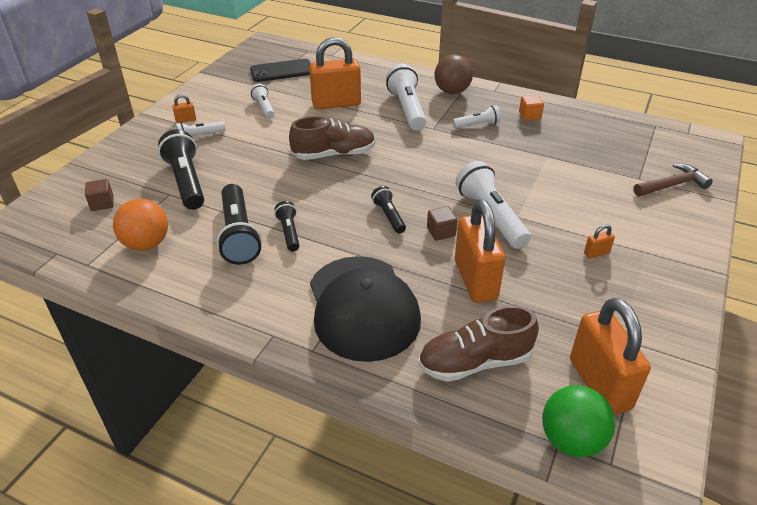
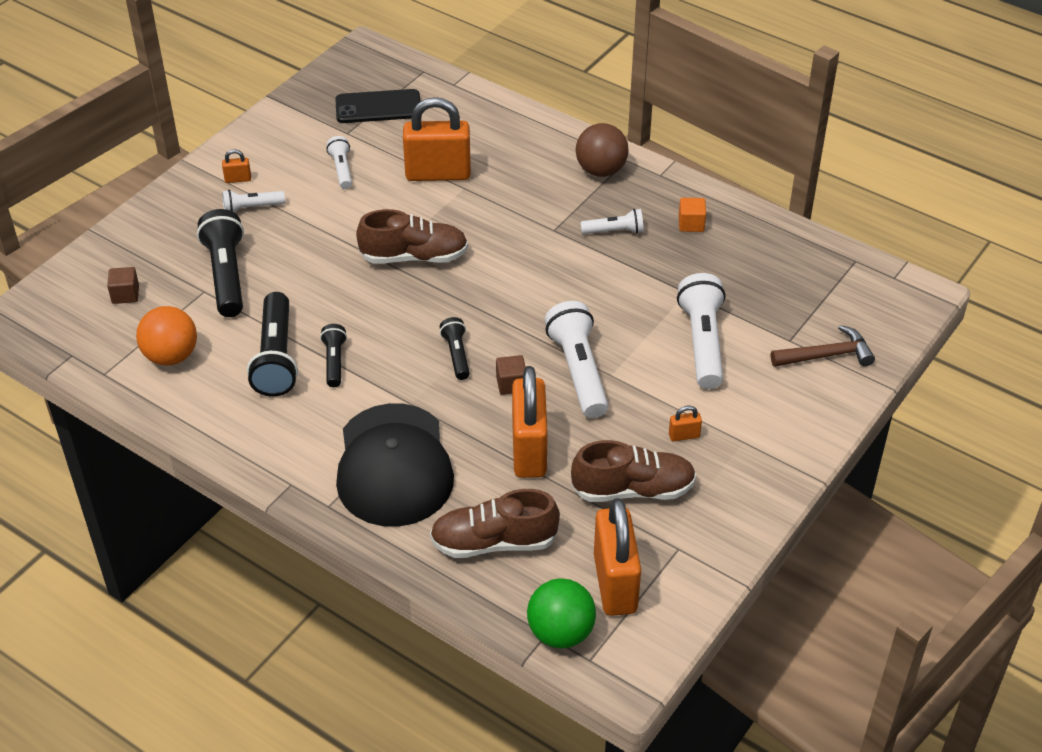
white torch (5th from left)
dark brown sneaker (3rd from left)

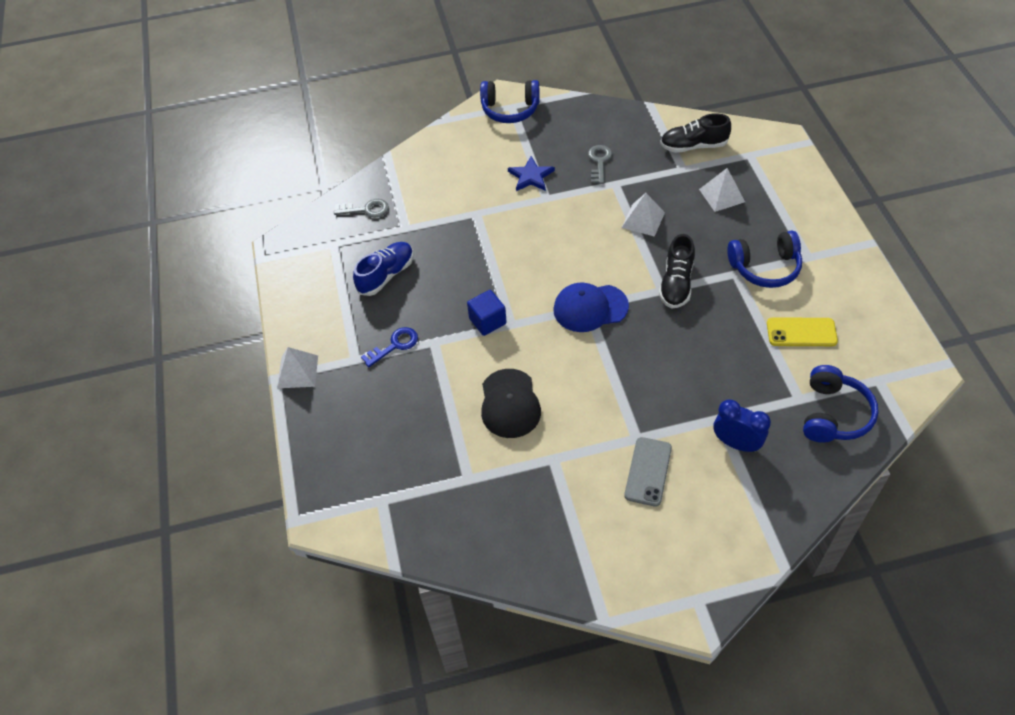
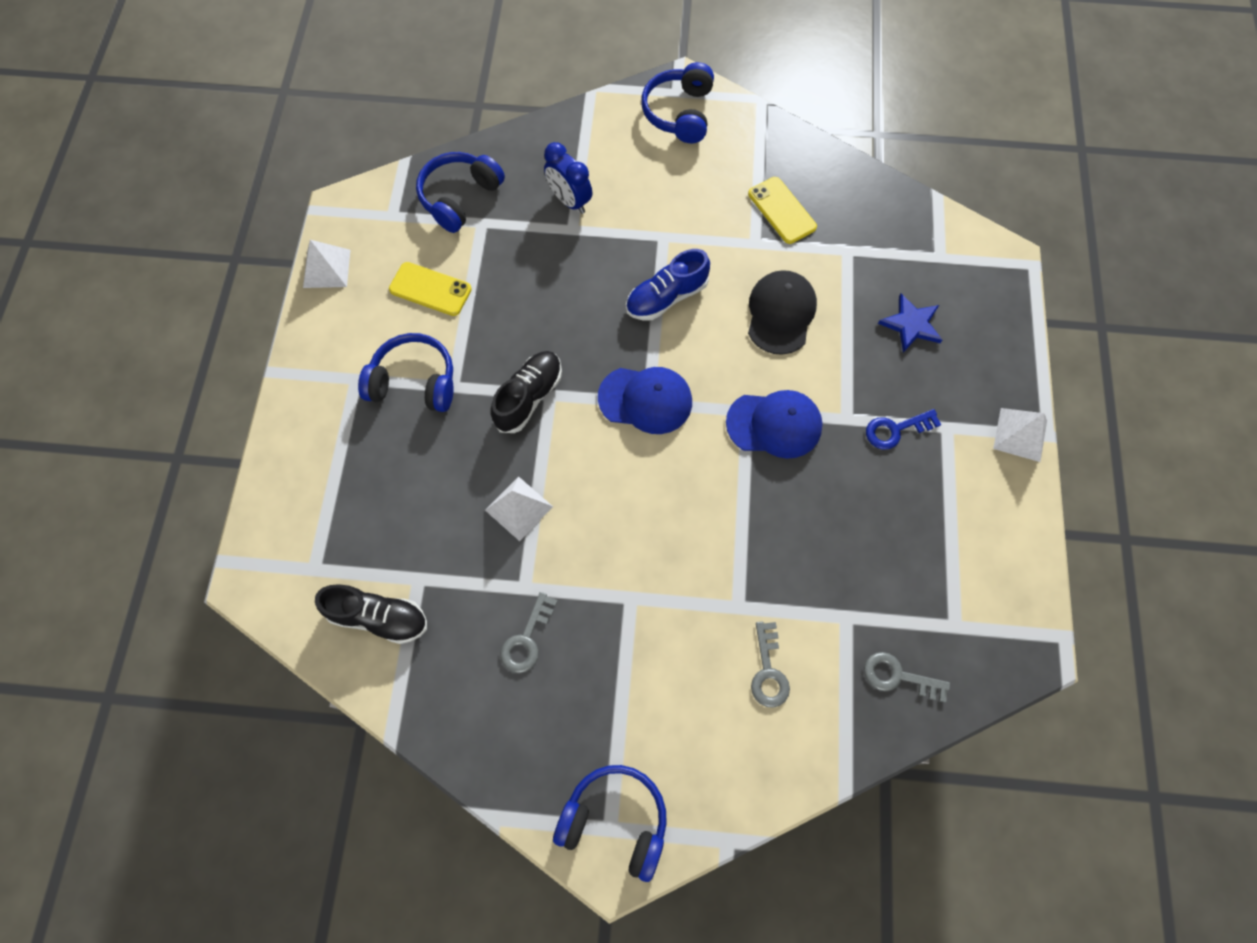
royal blue star
white solid pyramid (1st from left)
royal blue sneaker
royal blue baseball cap (2nd from left)
grey mobile phone
royal blue over-ear headphones (4th from left)
golden mobile phone (2nd from left)
grey door key (2nd from left)

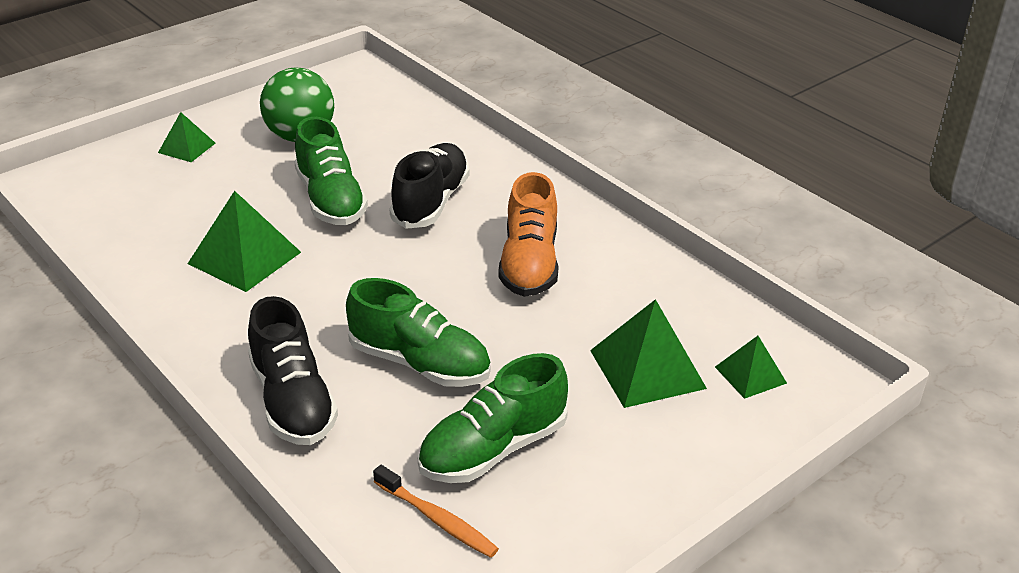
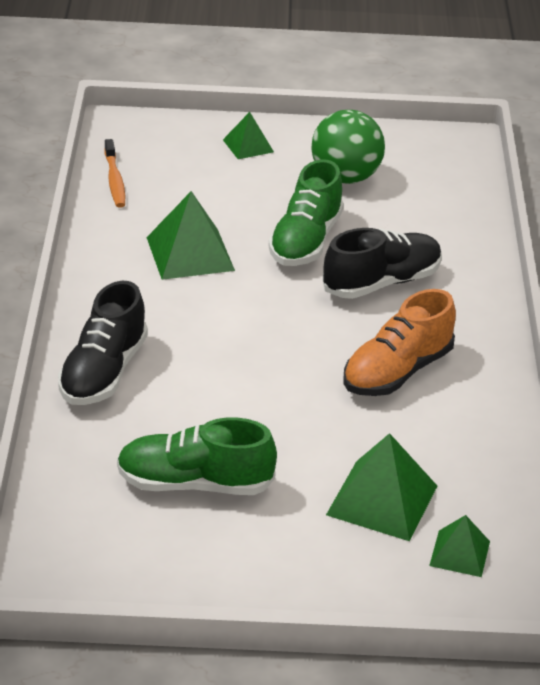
leaf-green sneaker (2nd from left in the first image)
bright orange tooth brush

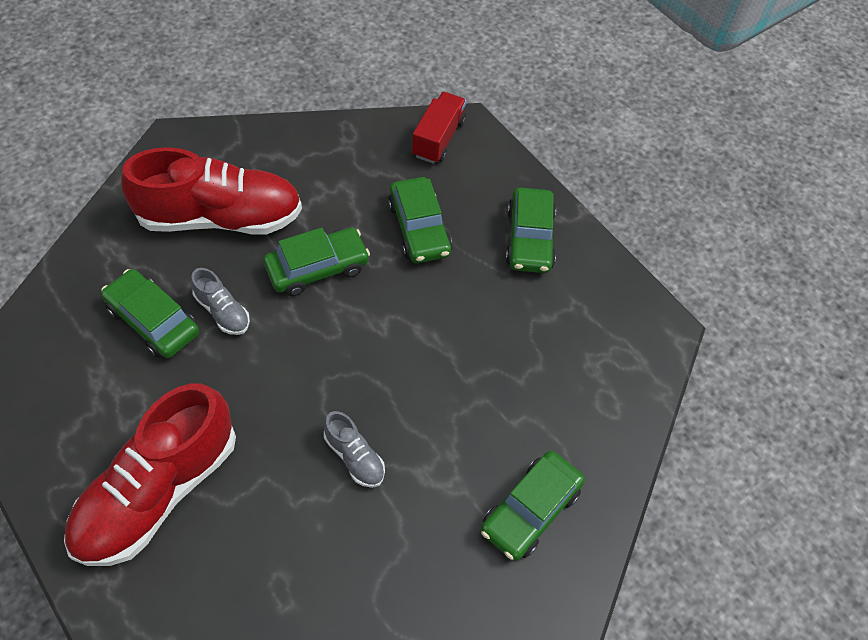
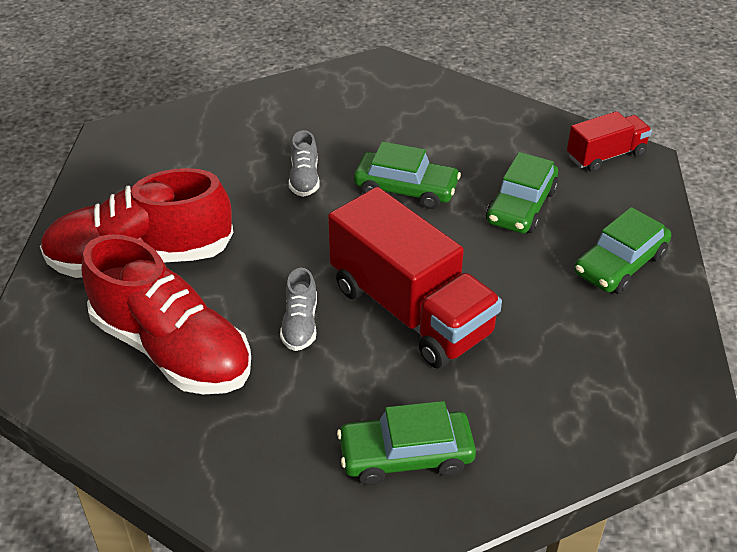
red sneaker (2nd from left)
leaf-green automobile (1st from left in the first image)
red lorry (1st from left)

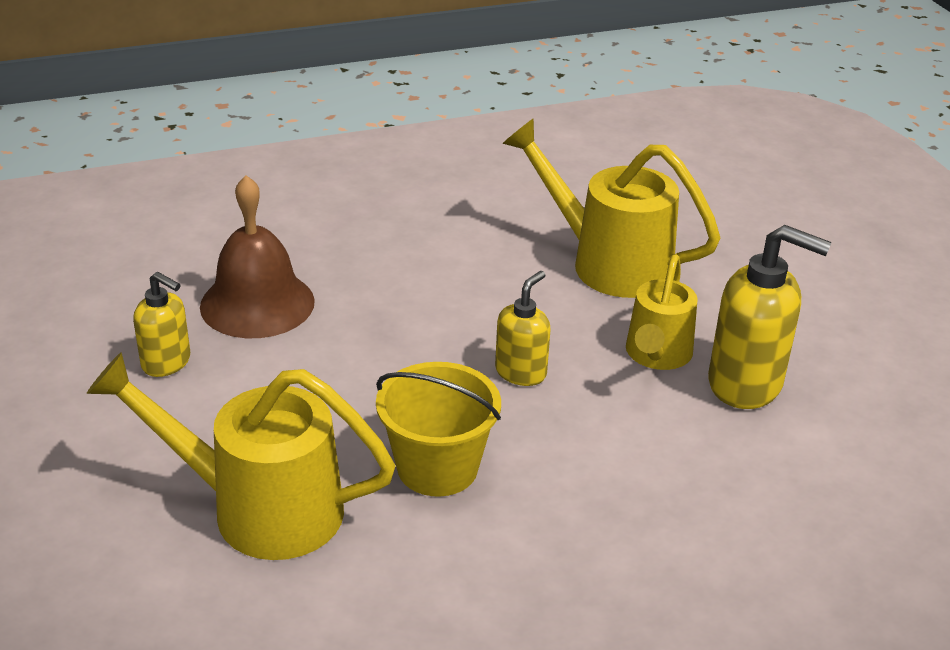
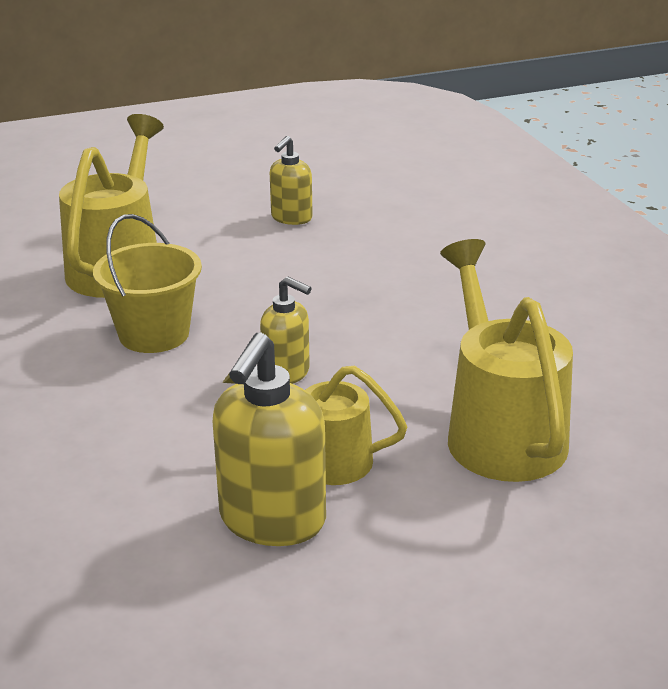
golden watering pot (3rd from left)
dark brown school bell

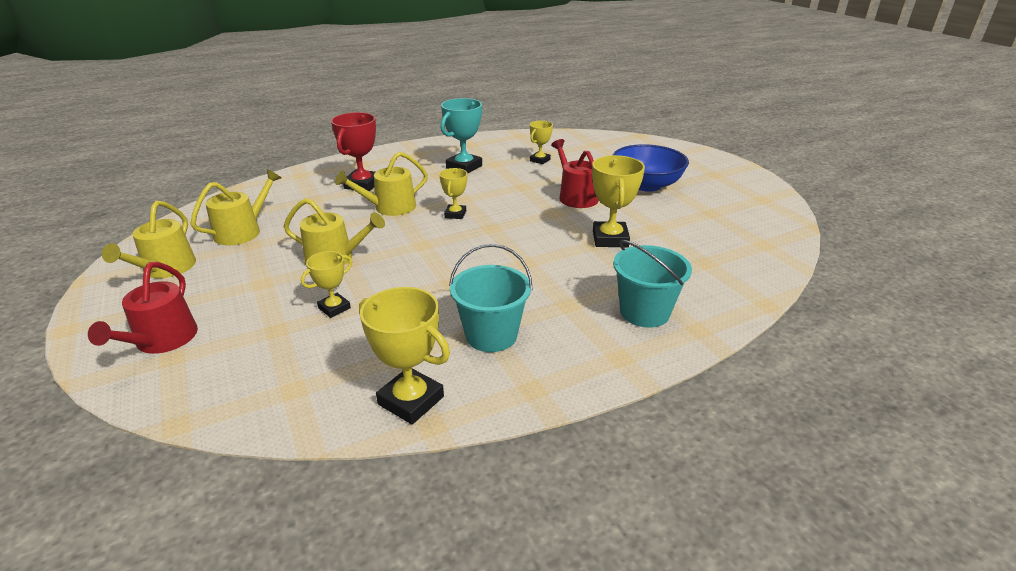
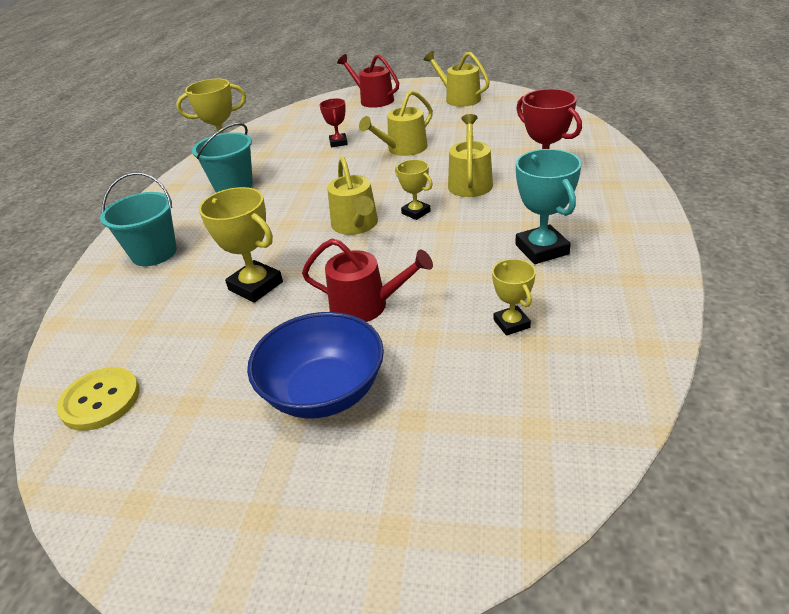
golden watering pot (1st from left)
red trophy (1st from left)
golden sewing button

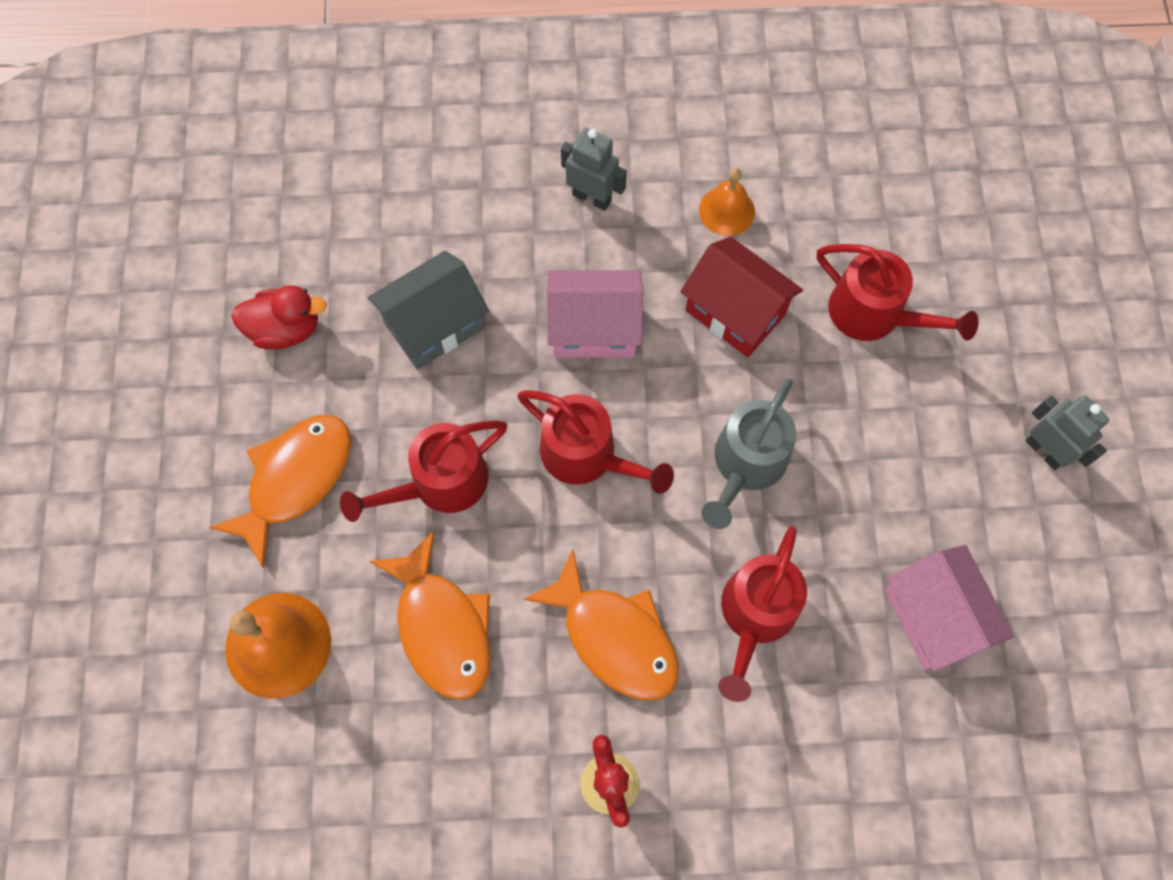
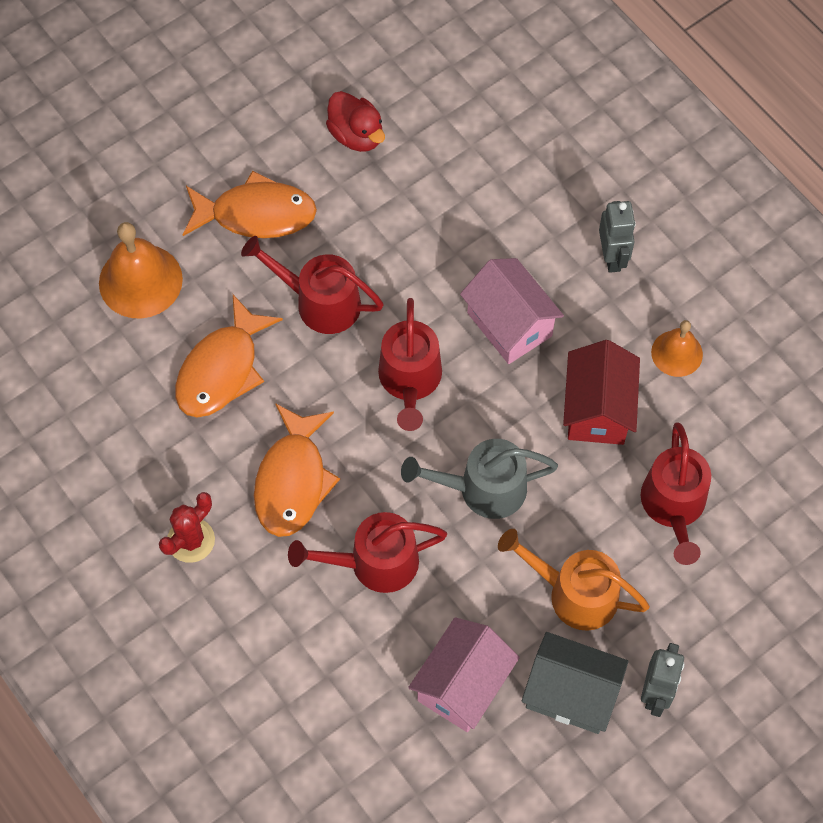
grey toy house
bright orange watering pot

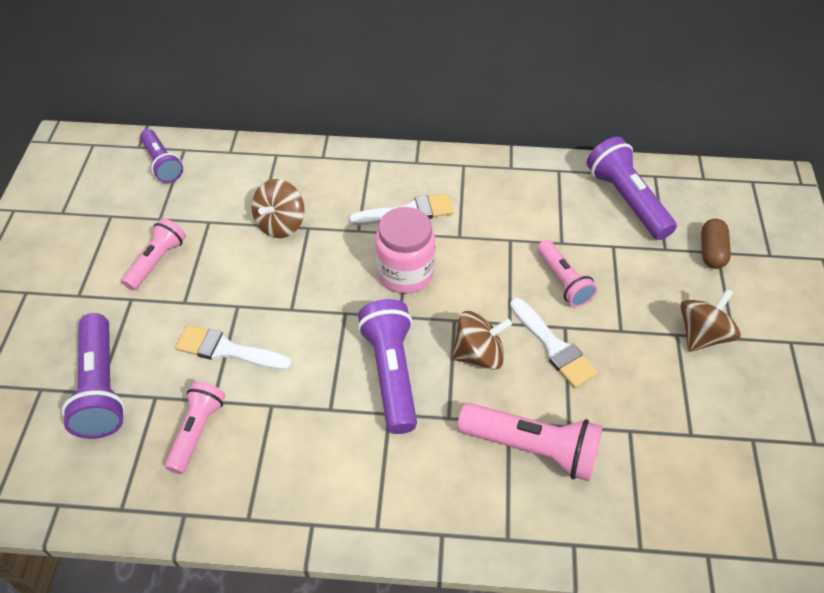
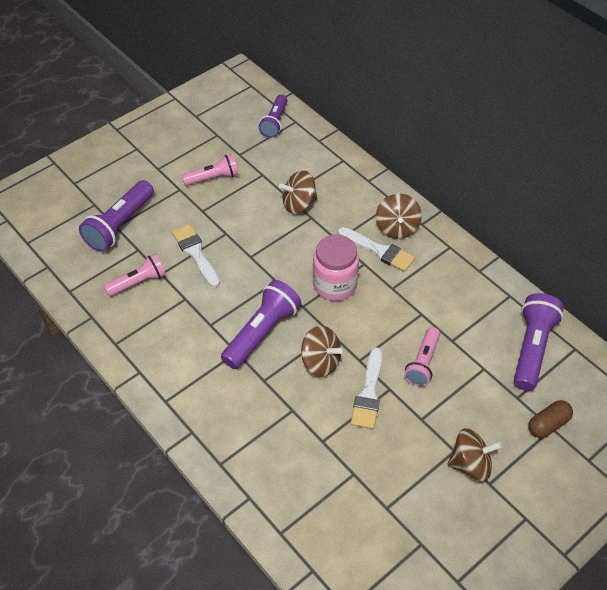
rose-pink torch (3rd from left in the first image)
dark brown toy top (3rd from left)

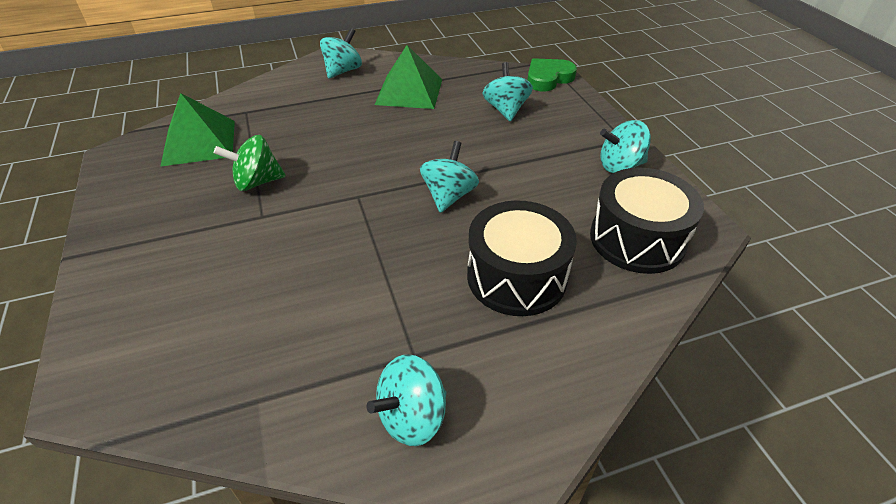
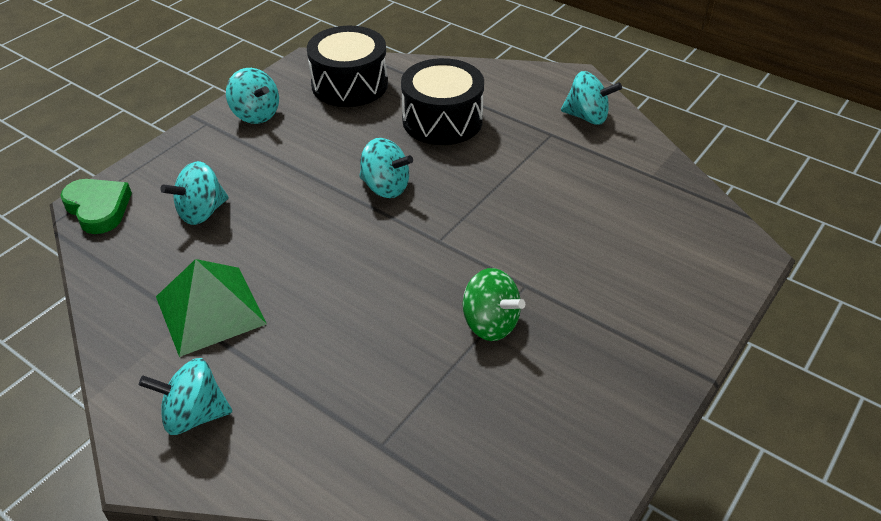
leaf-green heart
leaf-green solid pyramid (1st from left in the first image)
turquoise toy top (4th from left)

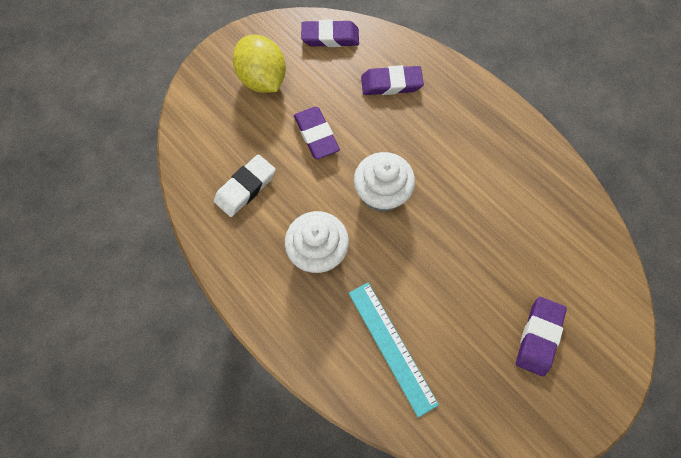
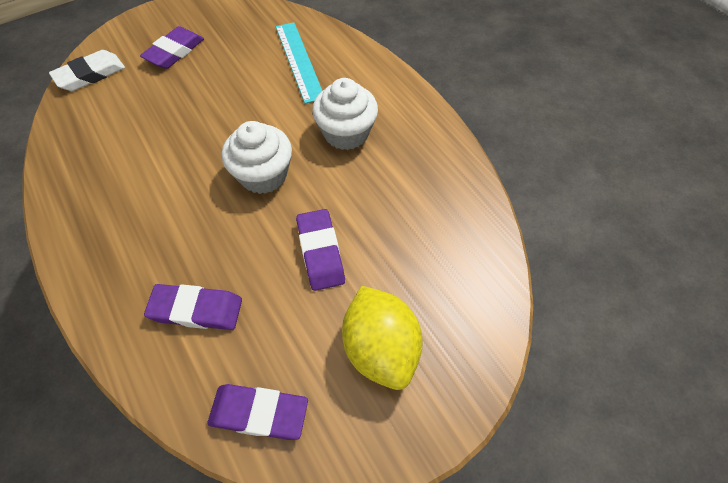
white eraser

